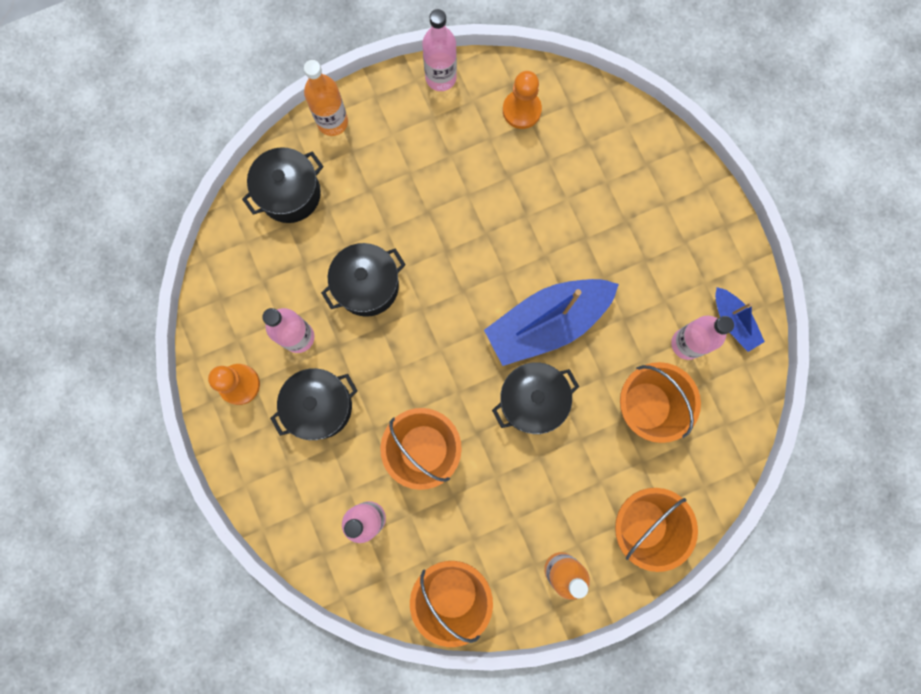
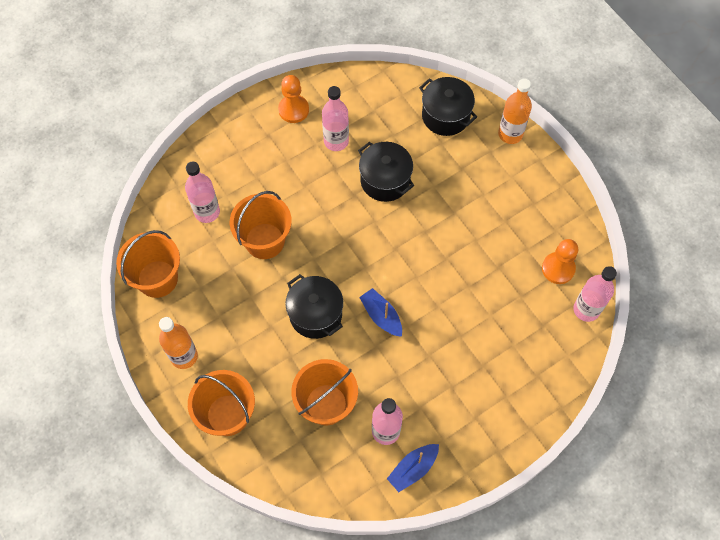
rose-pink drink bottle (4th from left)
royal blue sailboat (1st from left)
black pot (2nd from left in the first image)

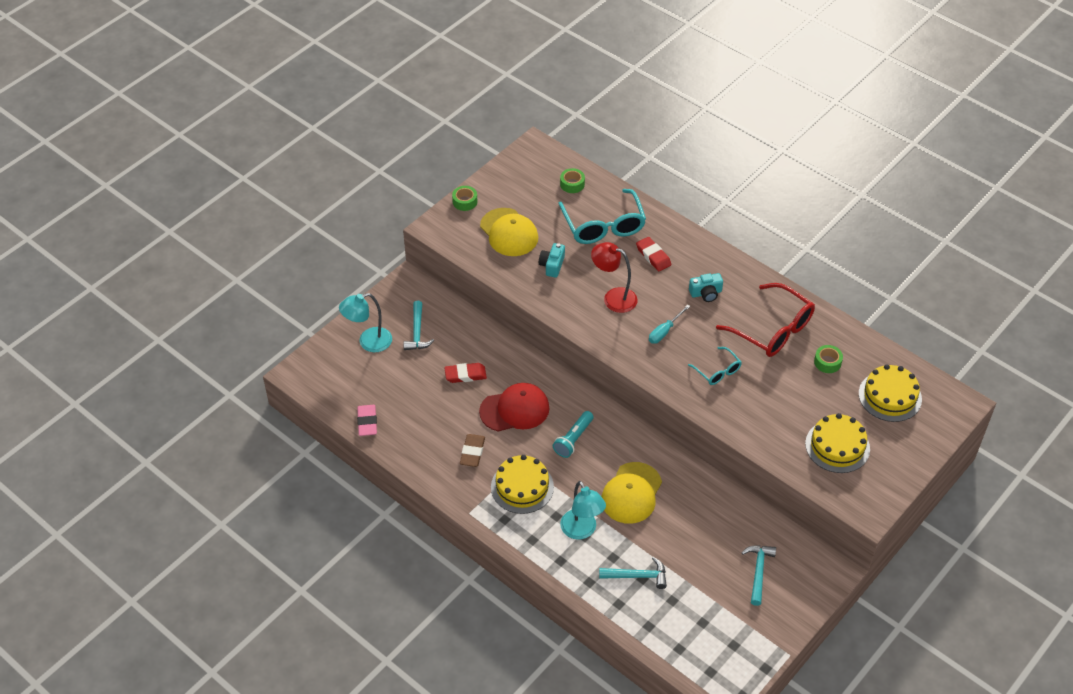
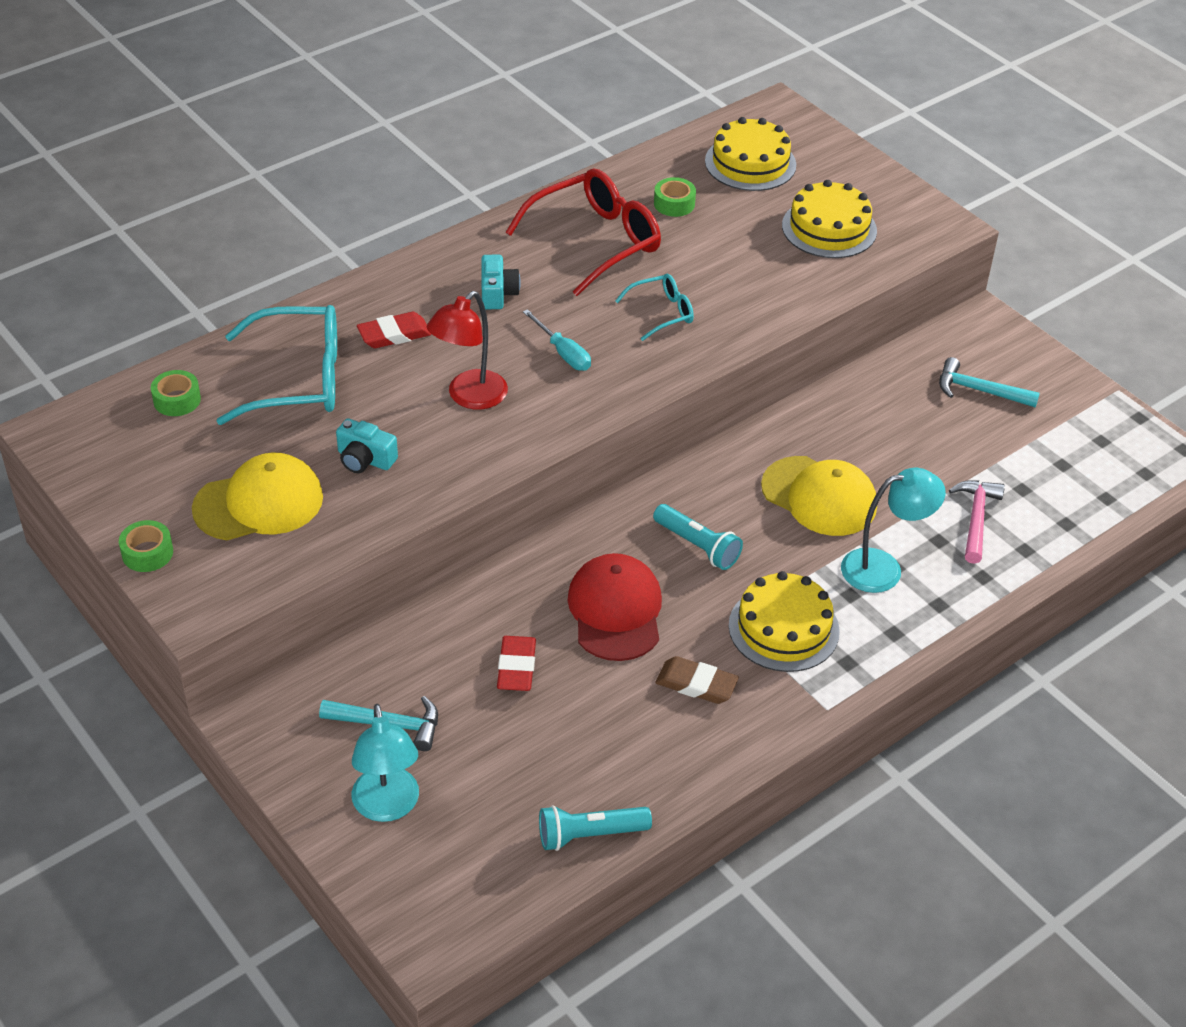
turquoise torch (1st from left)
rose-pink claw hammer

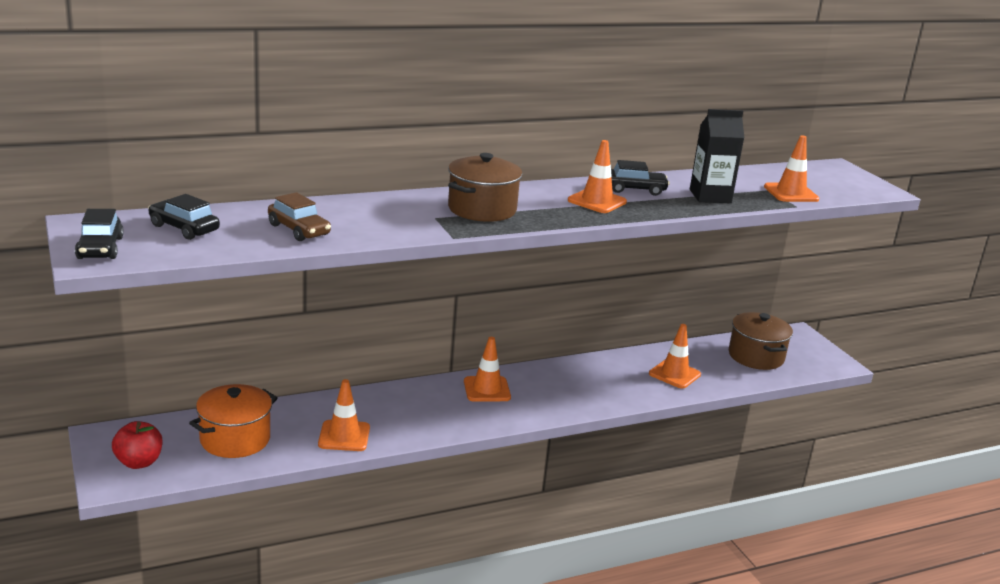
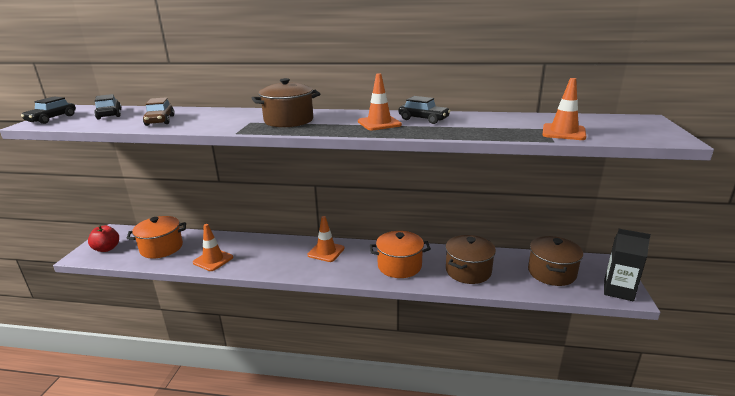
black juice carton
dark brown pot (2nd from left)
bright orange pot (2nd from left)

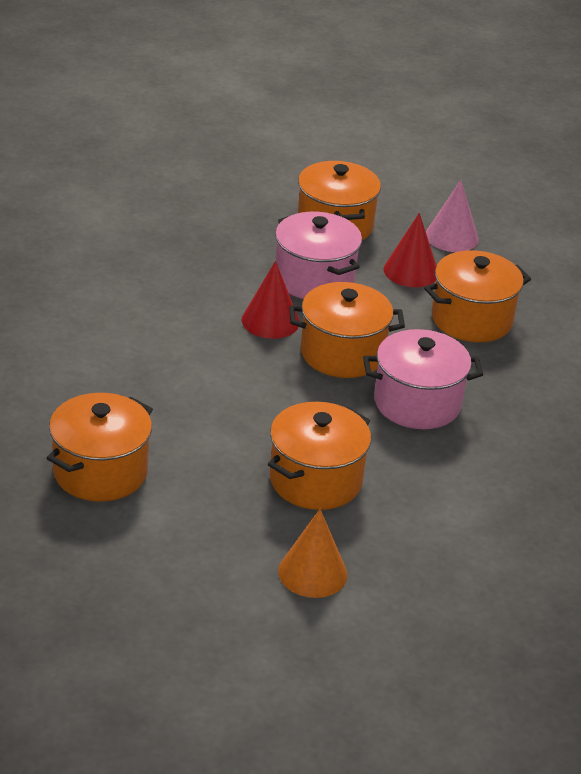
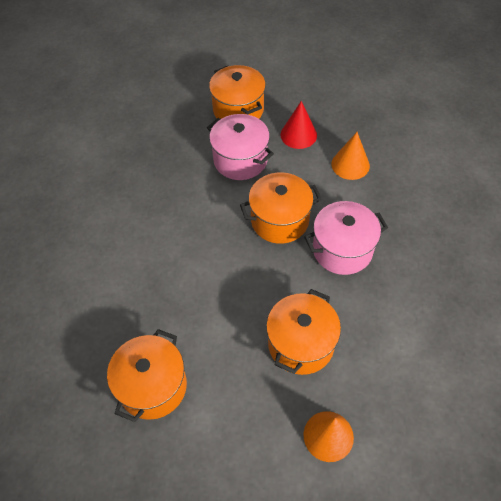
rose-pink cone shape
bright orange cone shape (2nd from left)
red cone shape (1st from left in the first image)

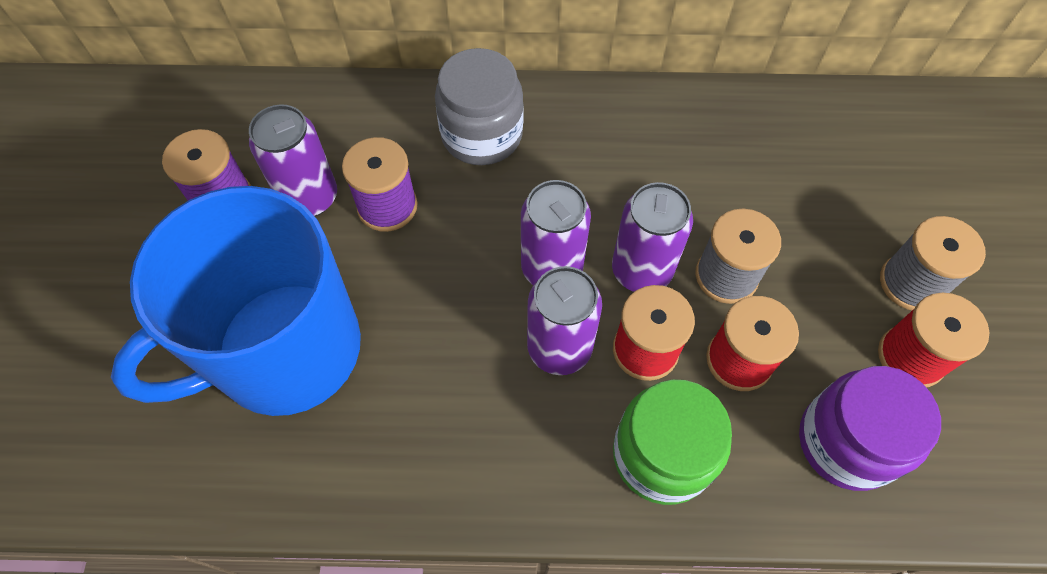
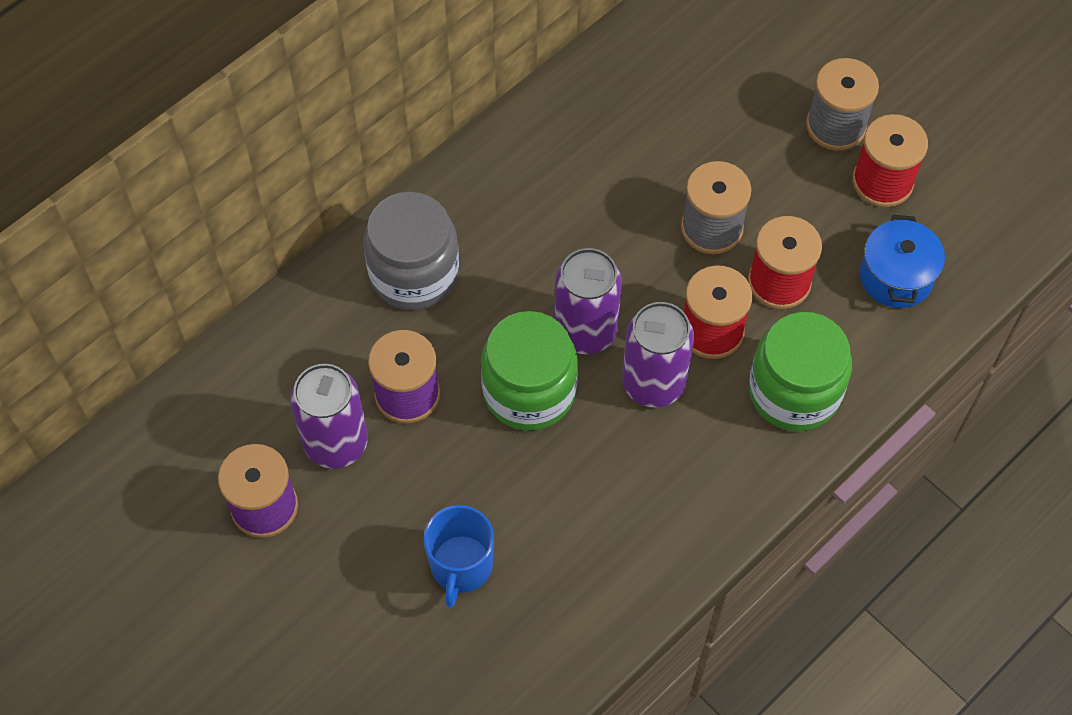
purple tin (4th from left in the first image)
royal blue tea mug
royal blue pot
leaf-green preserve jar (1st from left)

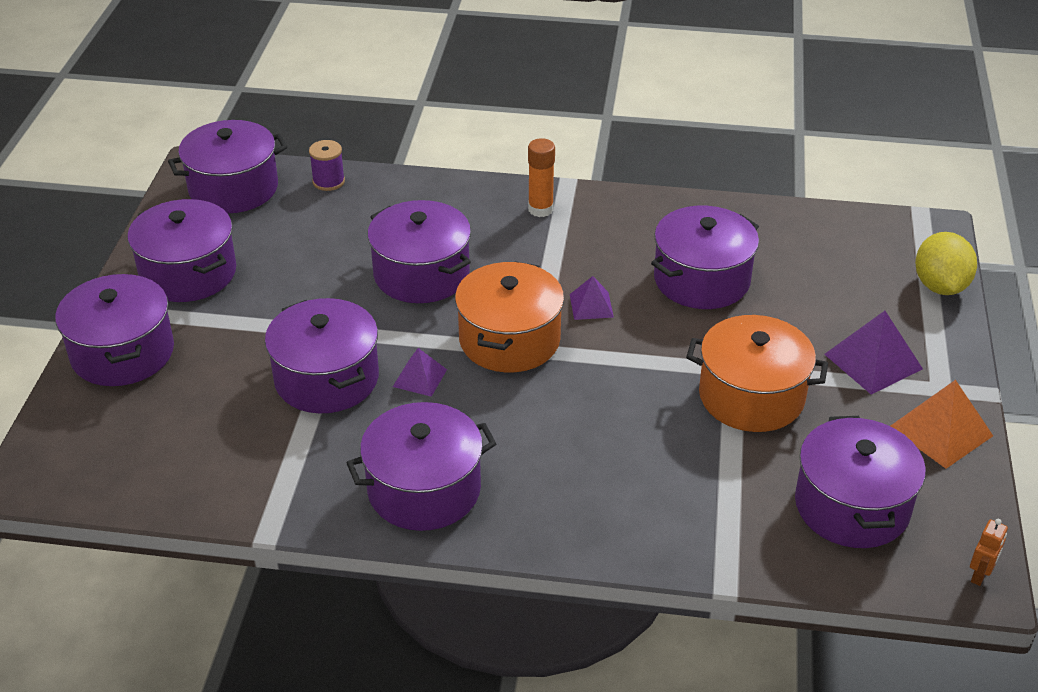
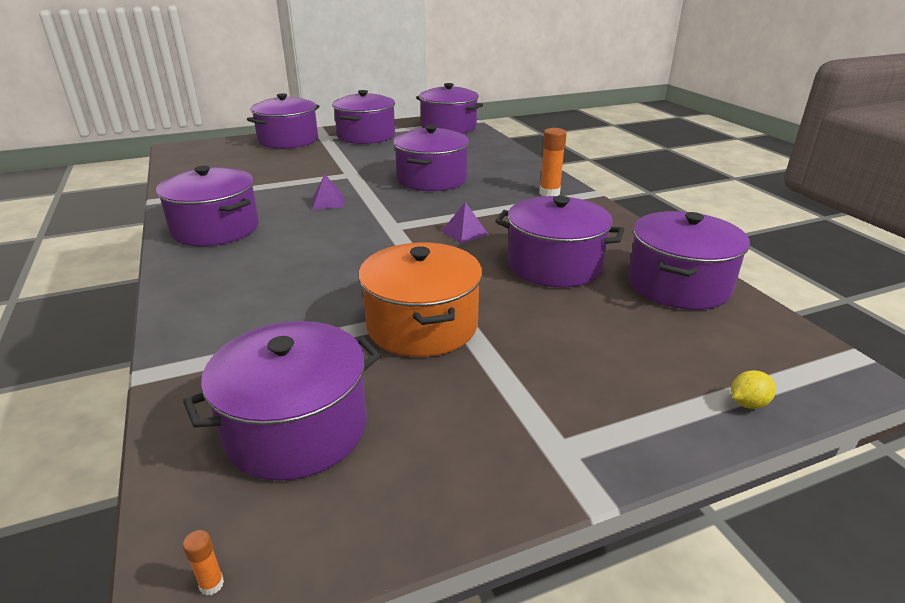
purple reel of thread
golden toy lemon
bright orange pot (1st from left in the first image)
purple pot (8th from left)
purple solid pyramid (3rd from left in the first image)
bright orange solid pyramid
bright orange stick of glue (1st from left)

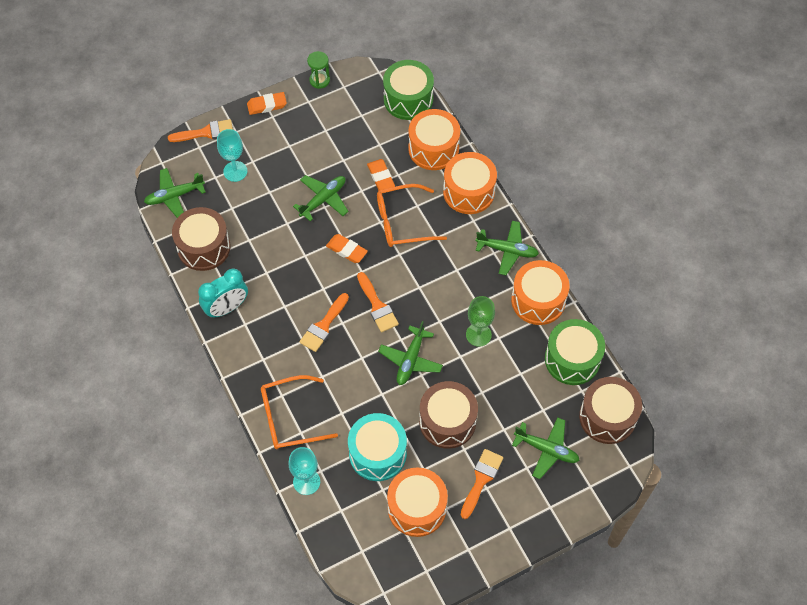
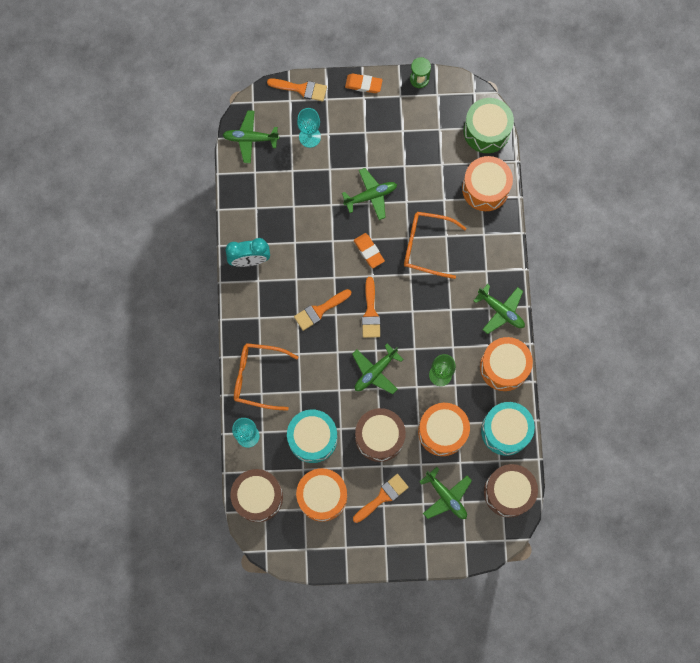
bright orange drum (2nd from left)
bright orange eraser (3rd from left in the first image)
dark brown drum (1st from left)
turquoise drum (2nd from left)

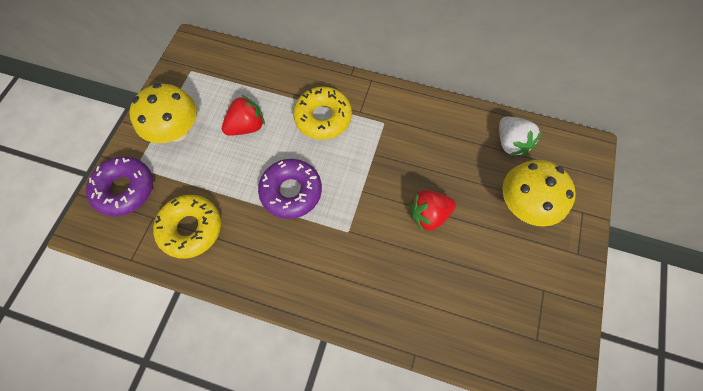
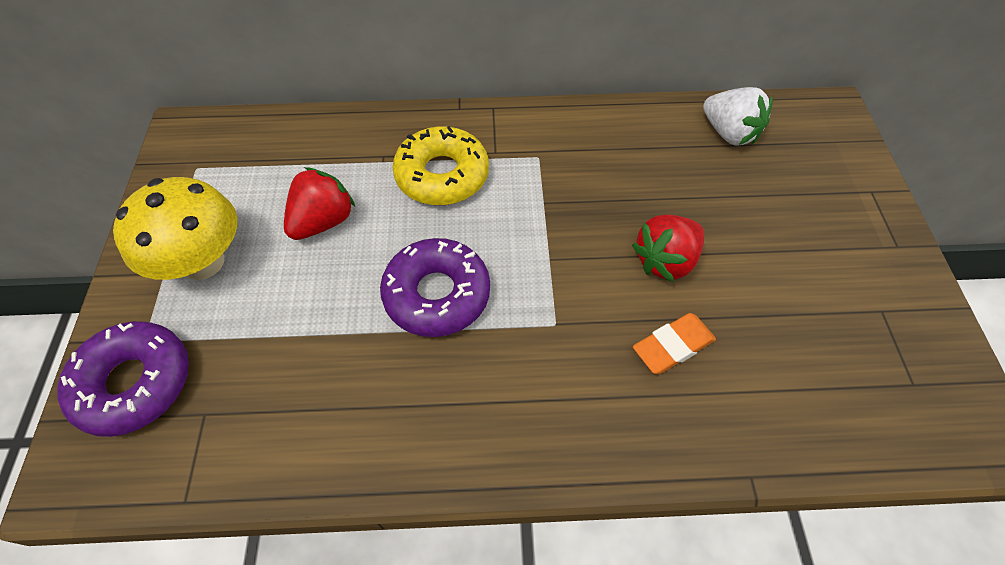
golden mushroom (2nd from left in the first image)
golden doughnut (1st from left in the first image)
bright orange eraser

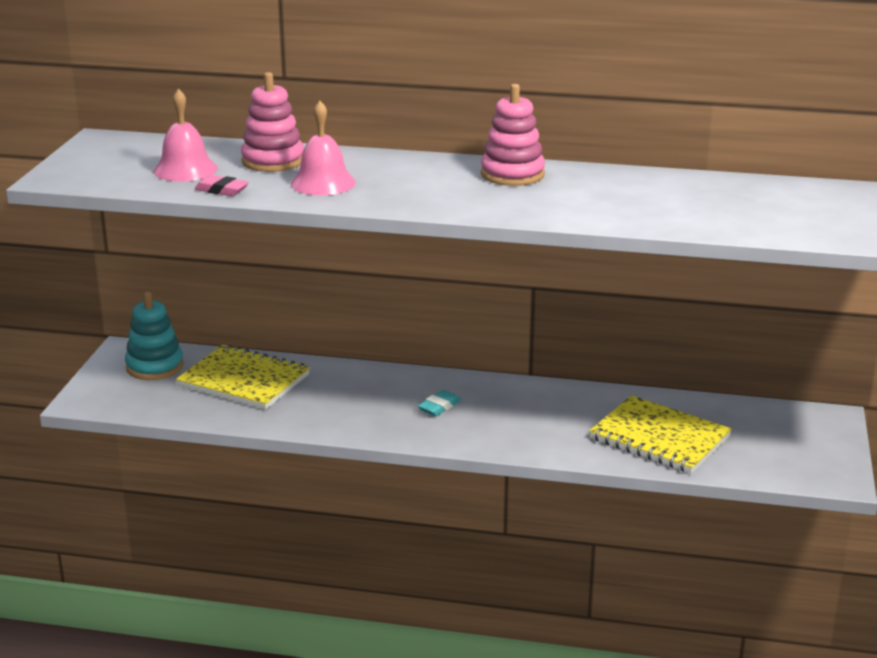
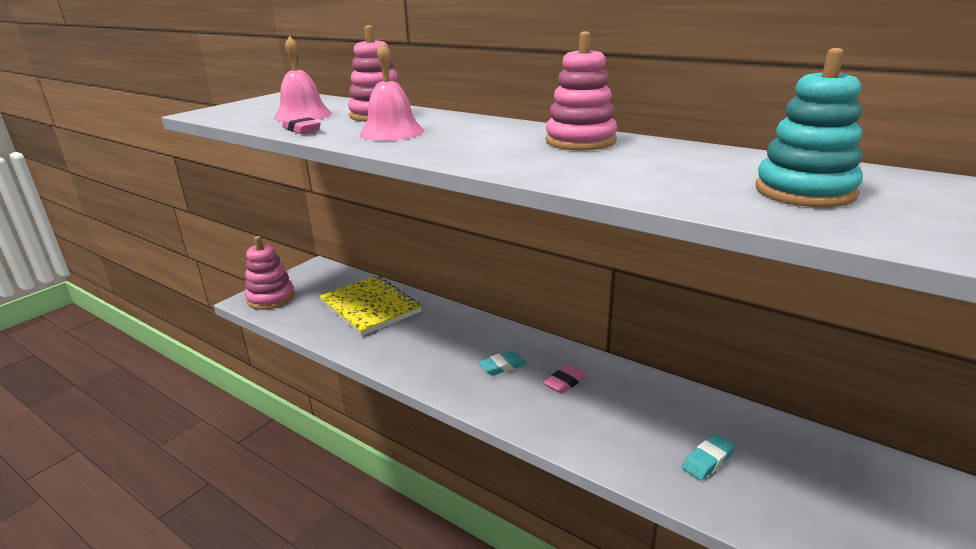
turquoise ring stacker
turquoise eraser (2nd from left)
rose-pink ring stacker (1st from left)
rose-pink eraser (2nd from left)

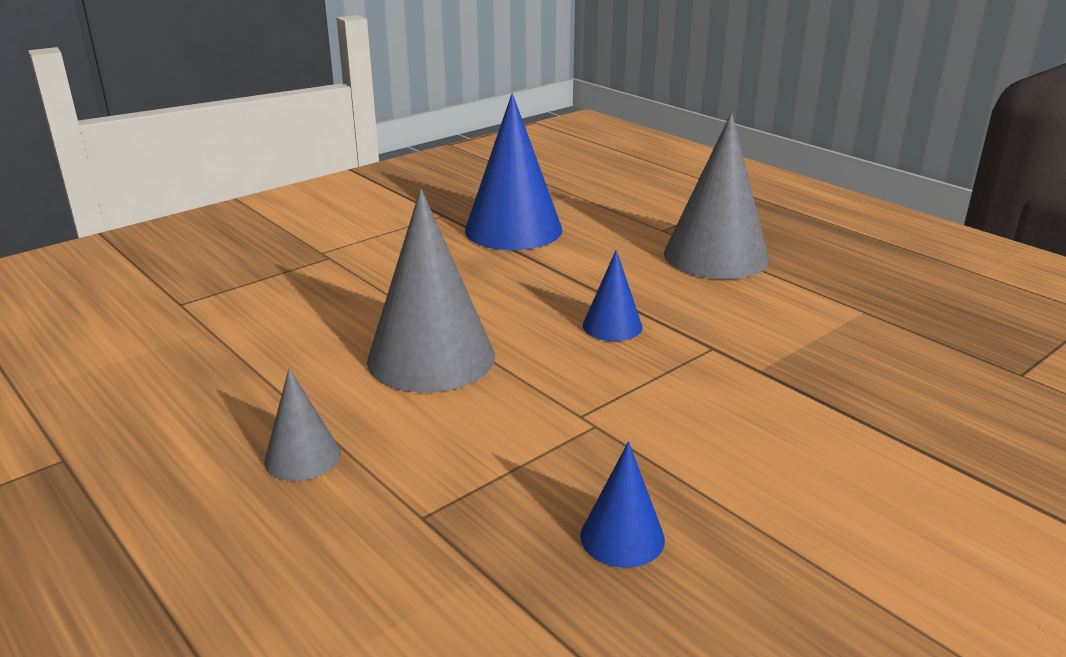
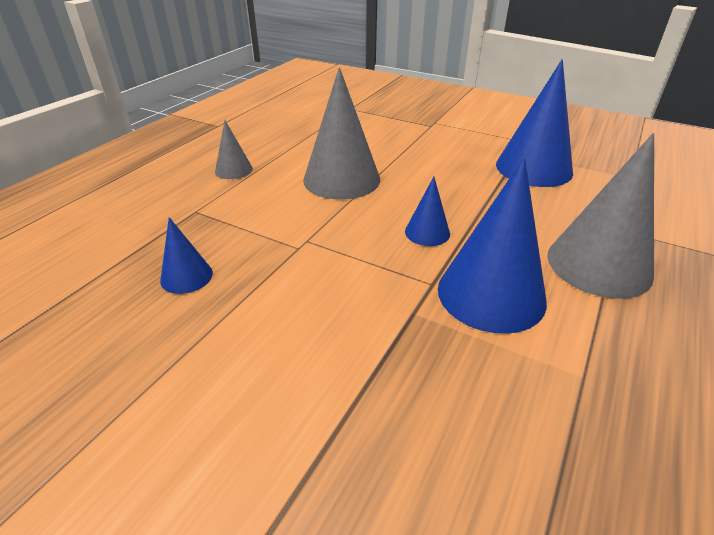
royal blue cone shape (3rd from left)

